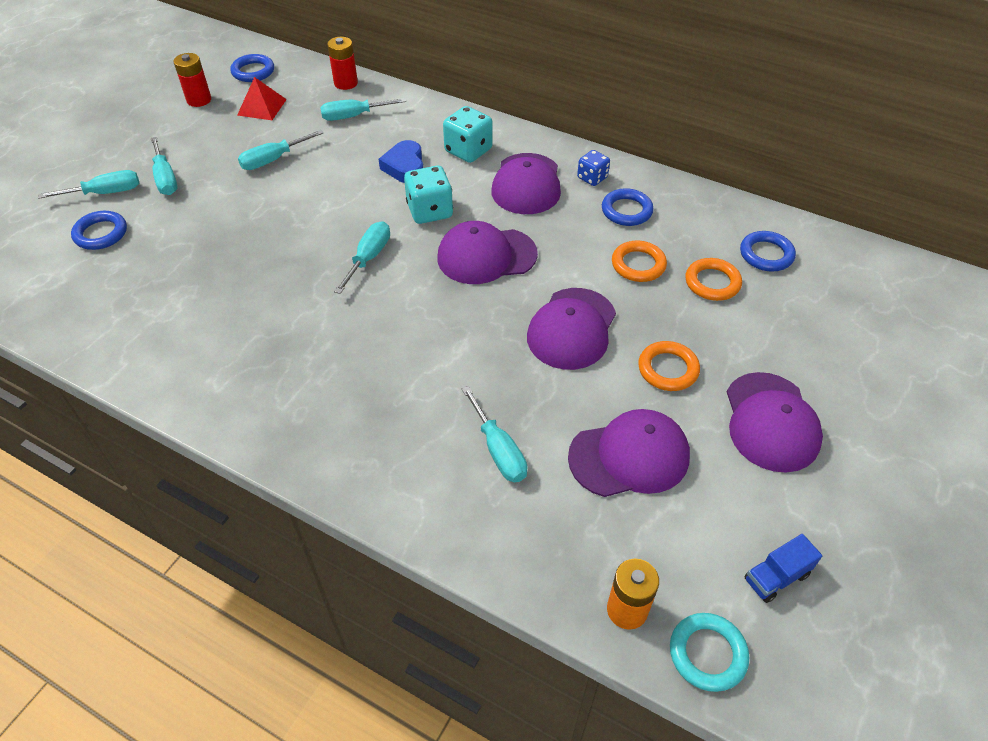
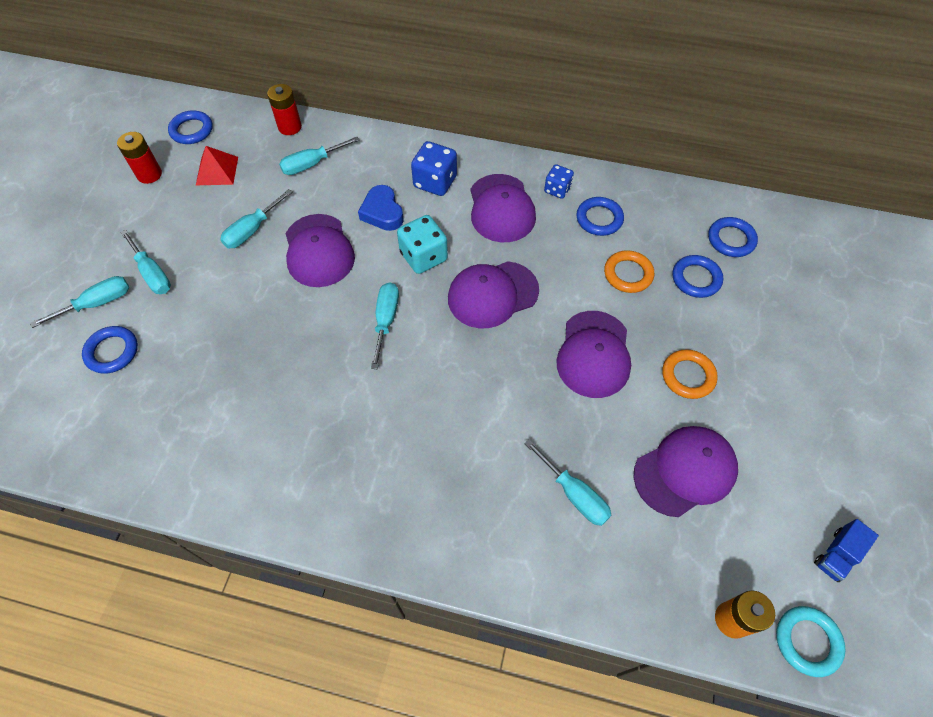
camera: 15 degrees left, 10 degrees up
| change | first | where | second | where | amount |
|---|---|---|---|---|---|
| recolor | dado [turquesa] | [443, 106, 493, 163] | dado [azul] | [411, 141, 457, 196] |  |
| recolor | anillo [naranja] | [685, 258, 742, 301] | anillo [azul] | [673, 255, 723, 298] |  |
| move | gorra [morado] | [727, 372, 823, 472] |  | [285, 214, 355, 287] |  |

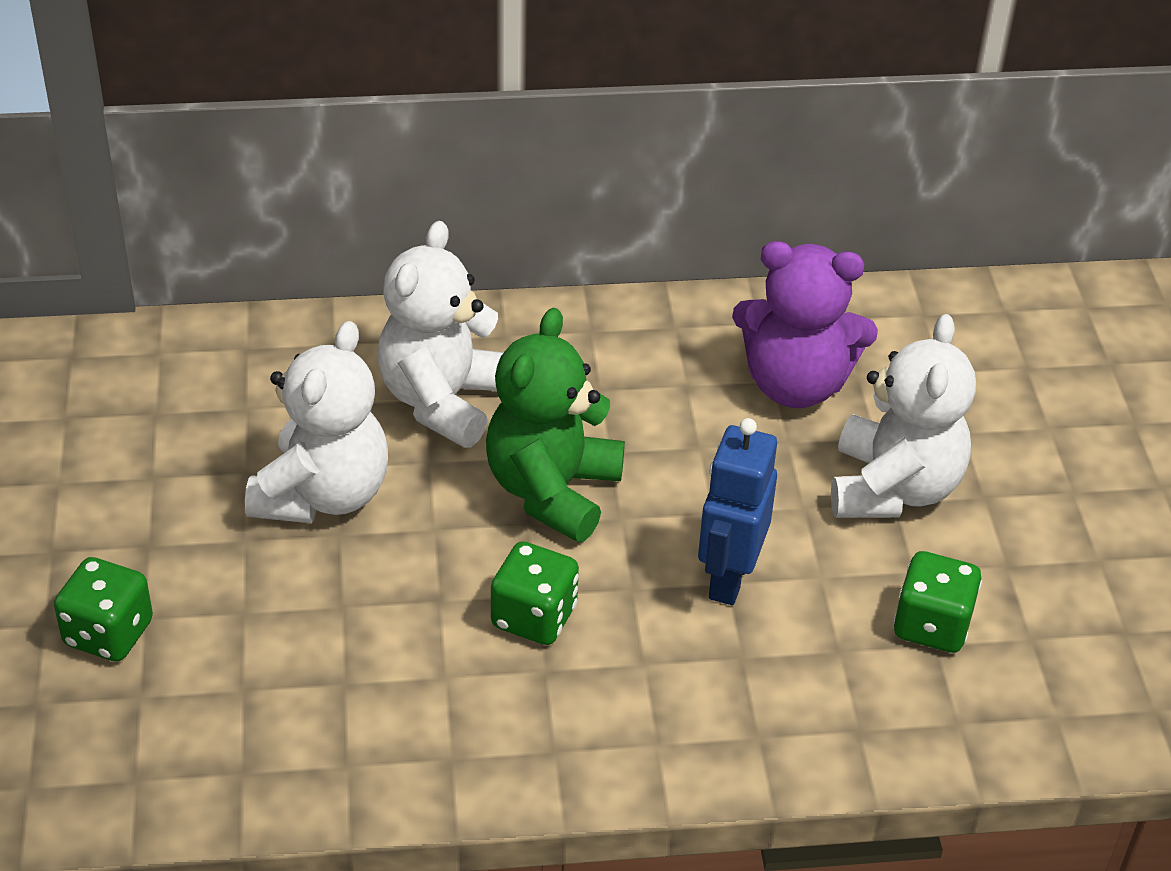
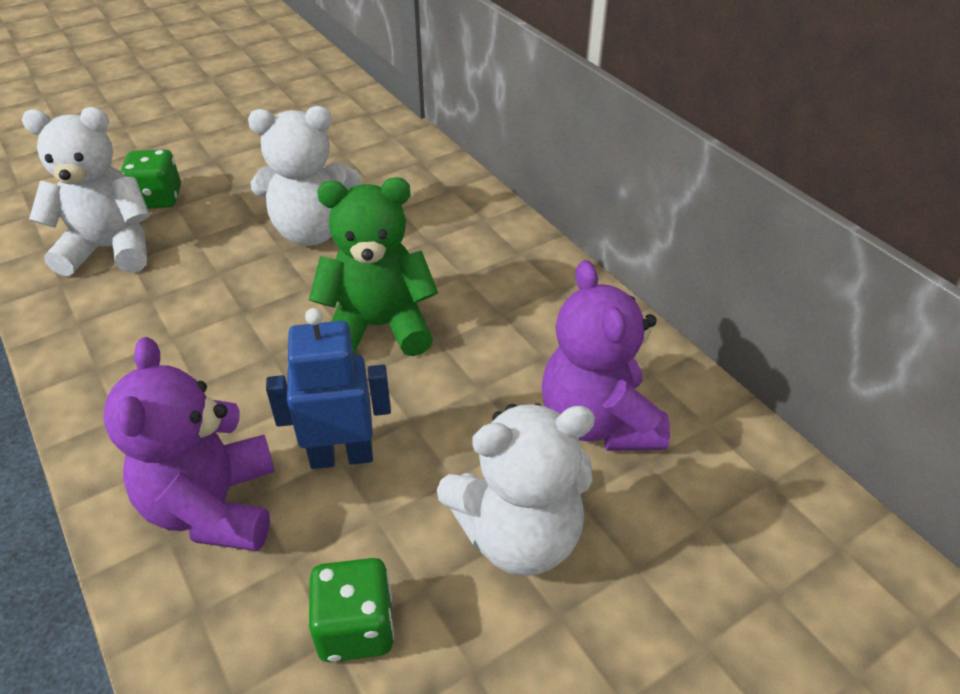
camera: 65 degrees right, 0 degrees up
| change | first | where | second | where | amount |
|---|---|---|---|---|---|
| move | osito [blanco] | [378, 221, 504, 448] |  | [22, 107, 150, 276] |  |
| delete | dado [verde] | [491, 541, 579, 645] |  |  |  |
| insert |  |  | osito [morado] | [103, 337, 275, 551] |  |

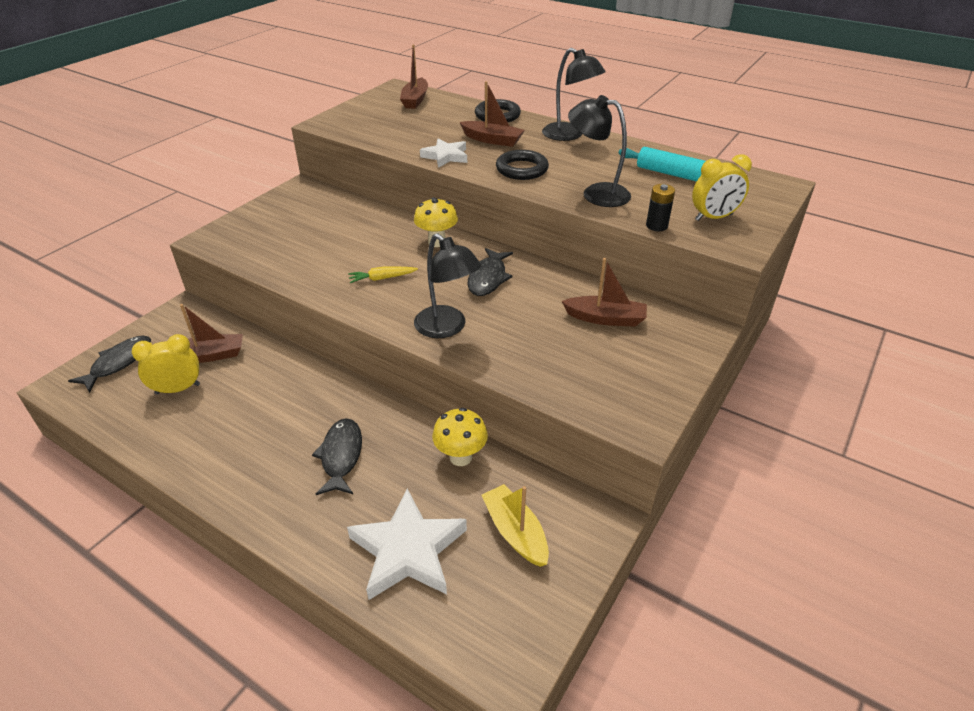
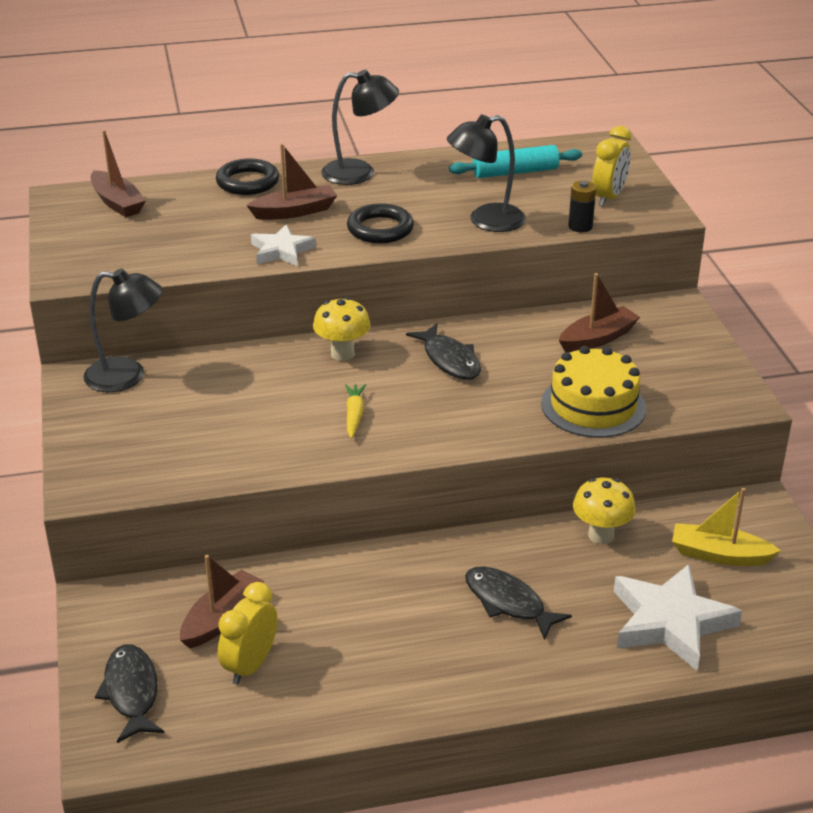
camera: 45 degrees left, 5 degrees down
| change | first | where | second | where | amount |
|---|---|---|---|---|---|
| rotate | zanahoria [amarillo] | [348, 267, 418, 283] |  | [345, 384, 366, 439] | 150 degrees clockwise |
| move | lámpara [negro] | [414, 233, 481, 338] |  | [83, 269, 163, 392] |  |
| insert |  |  | tarta [amarillo] | [541, 346, 646, 438] |  |

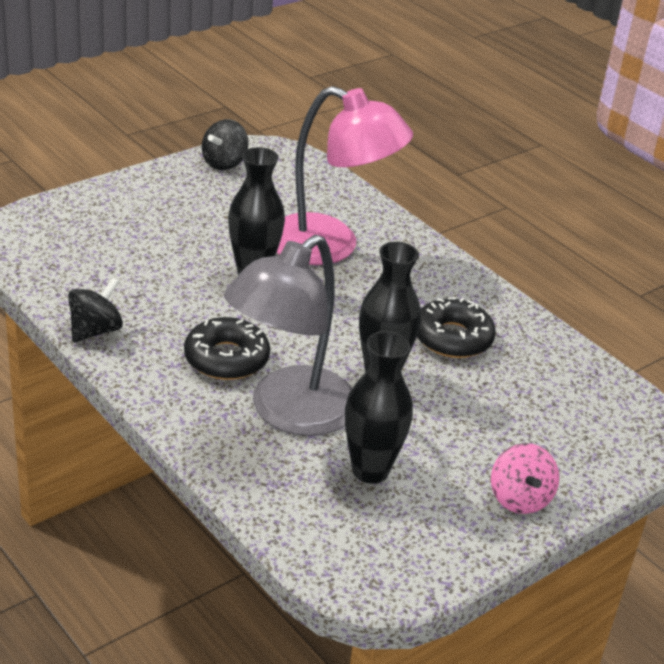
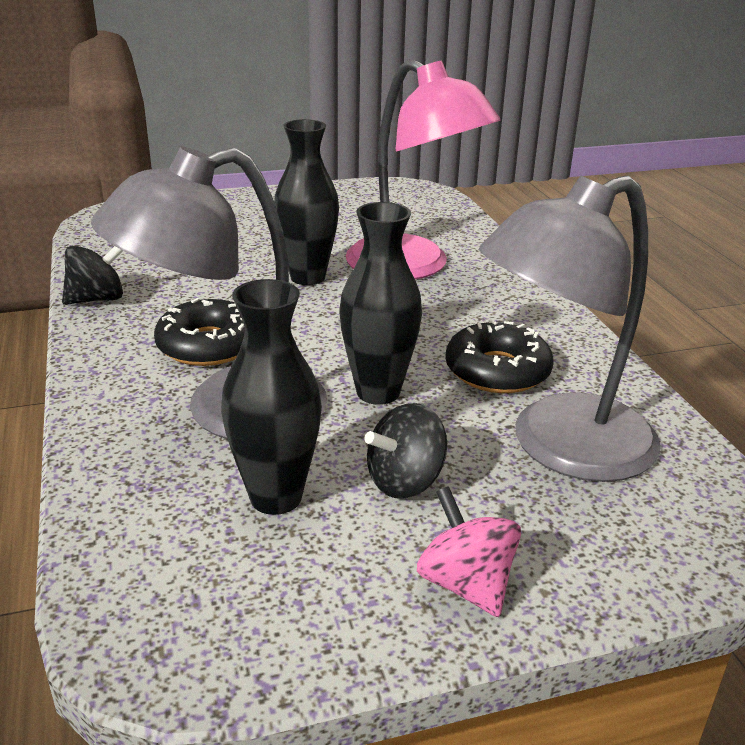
camera: 25 degrees right, 5 degrees down
| change | first | where | second | where | amount |
|---|---|---|---|---|---|
| move | peonza [negro] | [202, 119, 249, 170] |  | [364, 403, 447, 499] |  |
| rotate | peonza [rosa] | [491, 443, 559, 514] |  | [417, 486, 521, 617] | 135 degrees clockwise |
| insert |  |  | lámpara [gris] | [479, 175, 661, 482] |  |

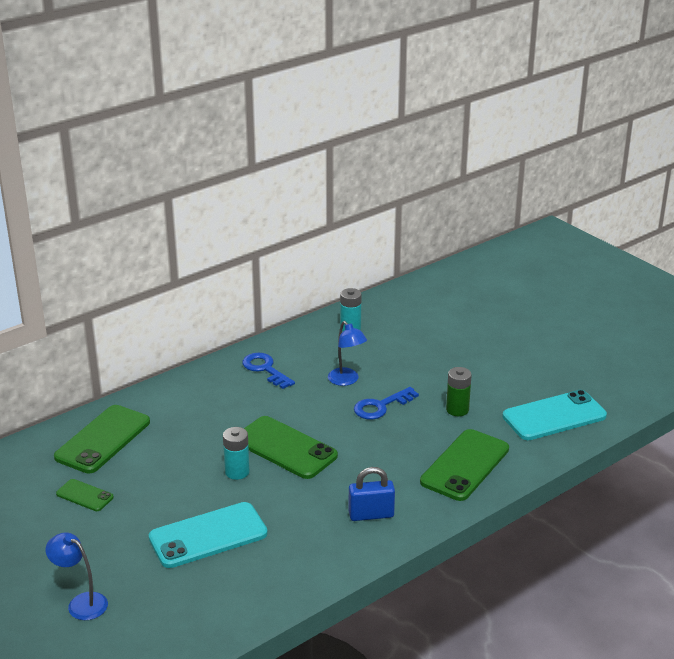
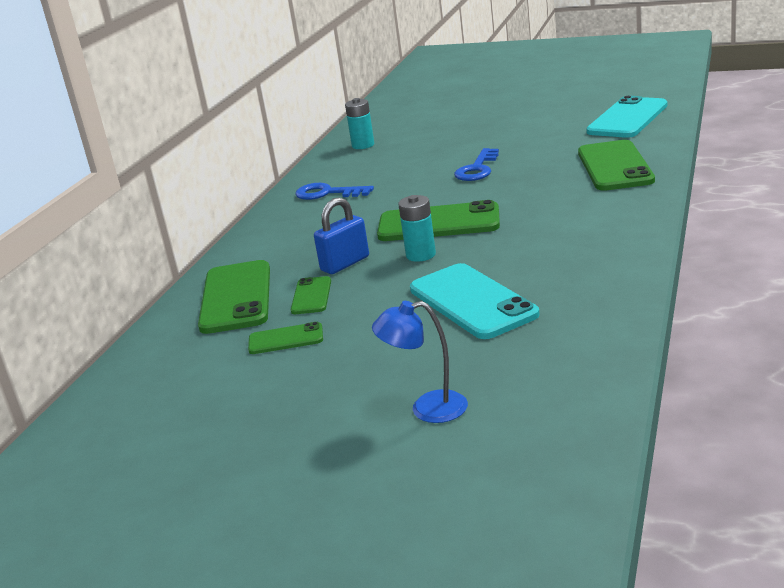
camera: 30 degrees left, 5 degrees down
| change | first | where | second | where | amount |
|---|---|---|---|---|---|
| rotate | móvil [turquesa] | [149, 502, 268, 568] |  | [410, 263, 540, 339] | 60 degrees counterclockwise |
| delete | lámpara [azul] | [328, 321, 367, 386] |  |  |  |
| move | candado [azul] | [349, 467, 395, 521] |  | [314, 197, 369, 274] |  |
| delete | pila [verde] | [446, 367, 472, 416] |  |  |  |
| insert |  |  | móvil [verde] | [291, 276, 331, 314] |  |

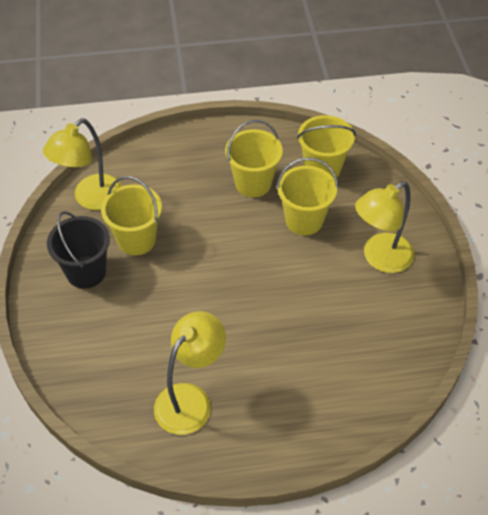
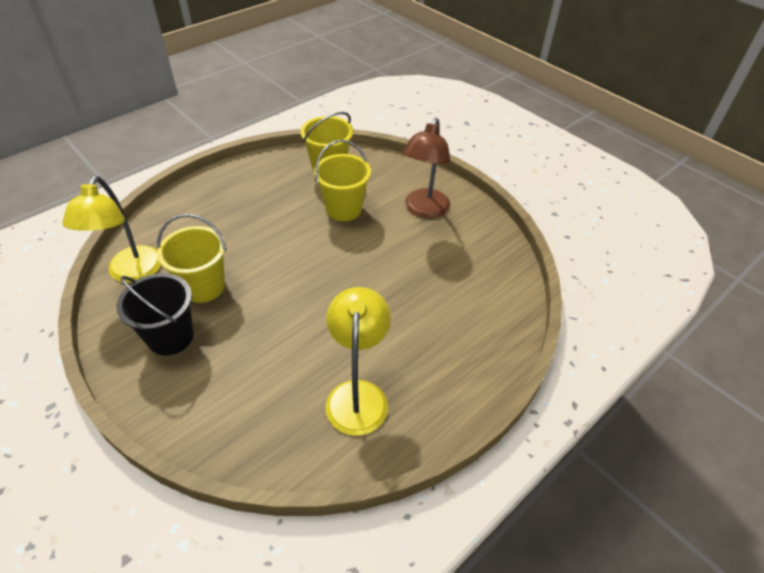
camera: 35 degrees left, 5 degrees down
| change | first | where | second | where | amount |
|---|---|---|---|---|---|
| delete | balde [amarillo] | [225, 120, 283, 197] |  |  |  |
| recolor | lámpara [amarillo] | [355, 181, 415, 273] | lámpara [marrón] | [403, 118, 450, 219] |  |

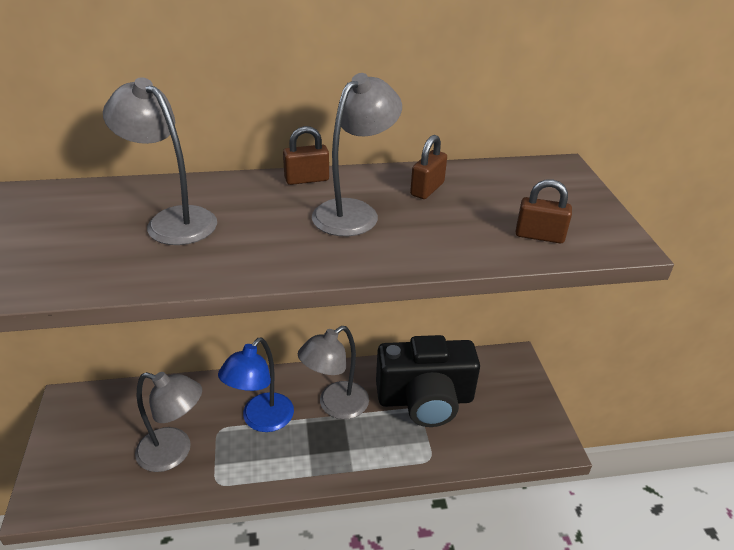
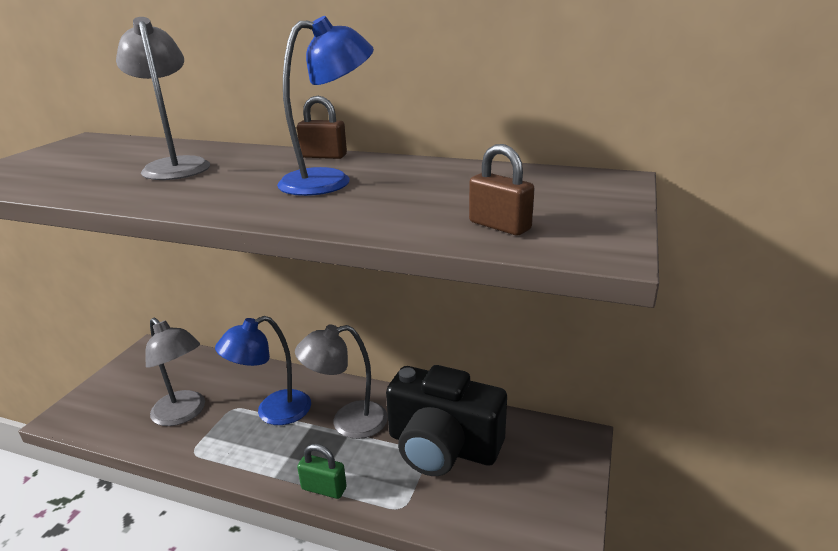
camera: 30 degrees right, 10 degrees down
| change | first | where | second | where | amount |
|---|---|---|---|---|---|
| recolor | lámpara [gris] | [312, 73, 402, 236] | lámpara [azul] | [277, 16, 374, 196] |  |
| delete | candado [marrón] | [410, 135, 447, 199] |  |  |  |
| insert |  |  | candado [verde] | [297, 444, 347, 499] |  |

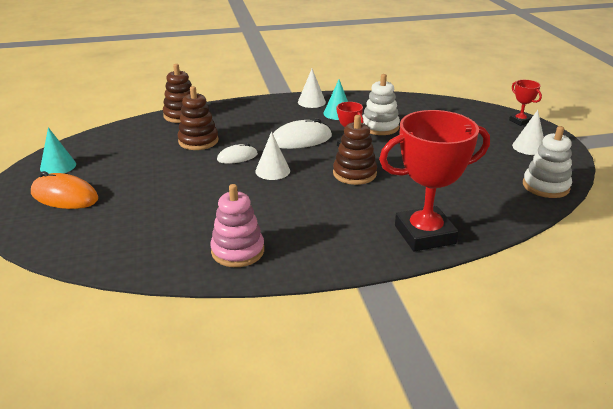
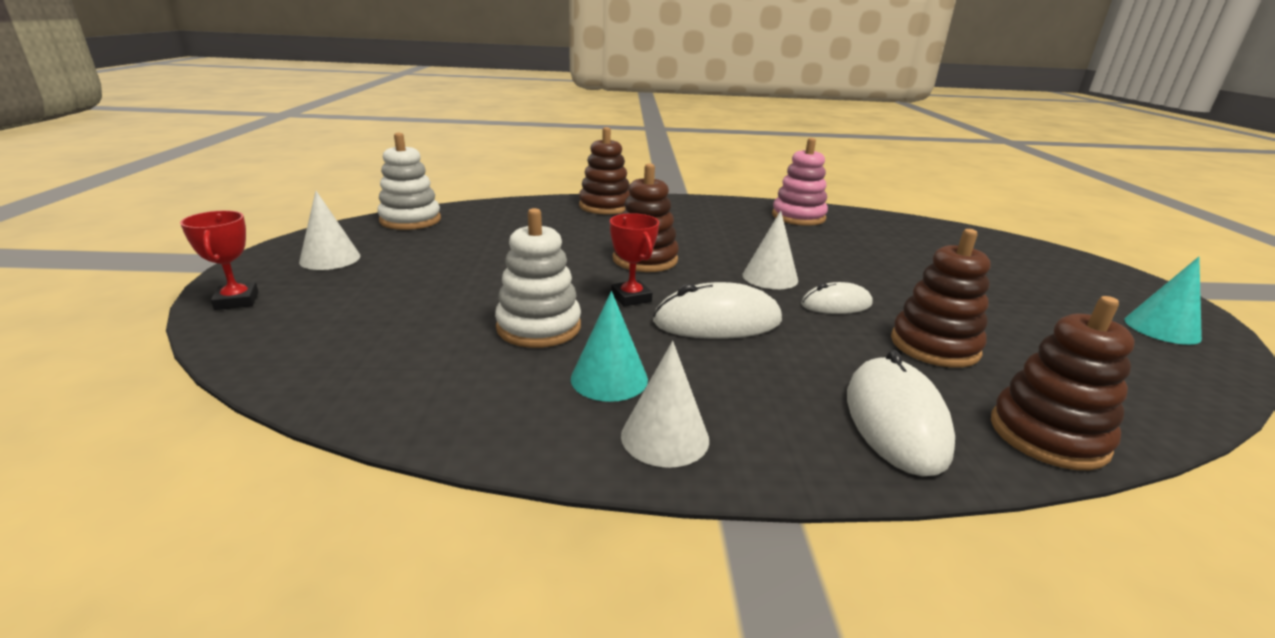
camera: 170 degrees left, 5 degrees down
| change | first | where | second | where | amount |
|---|---|---|---|---|---|
| delete | ratón [naranja] | [31, 171, 98, 209] |  |  |  |
| replace | trofeo [rojo] | [379, 110, 490, 251] | juguete apilable [marrón] | [579, 127, 630, 215] |  |
| insert |  |  | ratón [blanco] | [847, 350, 955, 477] |  |

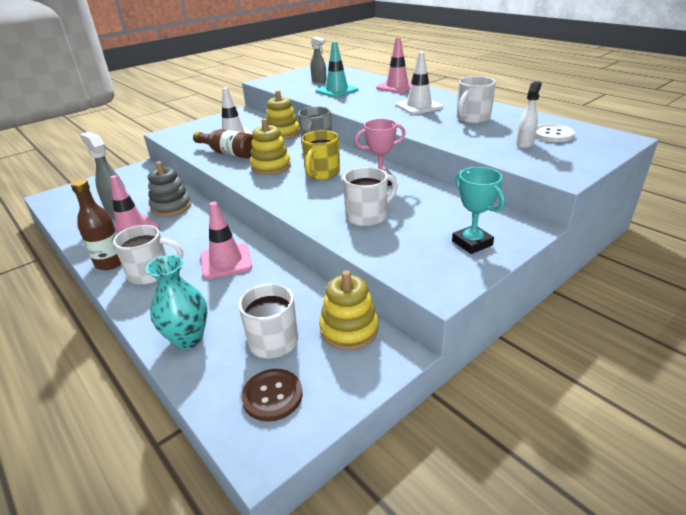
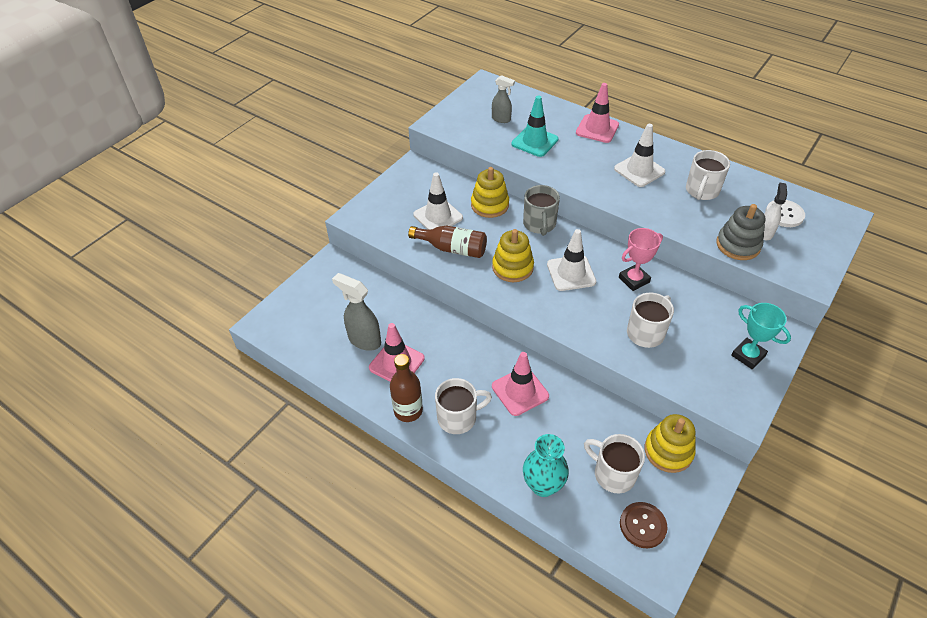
camera: 15 degrees left, 15 degrees up
| change | first | where | second | where | amount |
|---|---|---|---|---|---|
| move | juguete apilable [gris] | [148, 161, 191, 217] |  | [716, 204, 765, 260] |  |
| replace | taza [amarillo] | [301, 130, 340, 180] | cono de tráfico [blanco] | [547, 229, 596, 291] |  |

